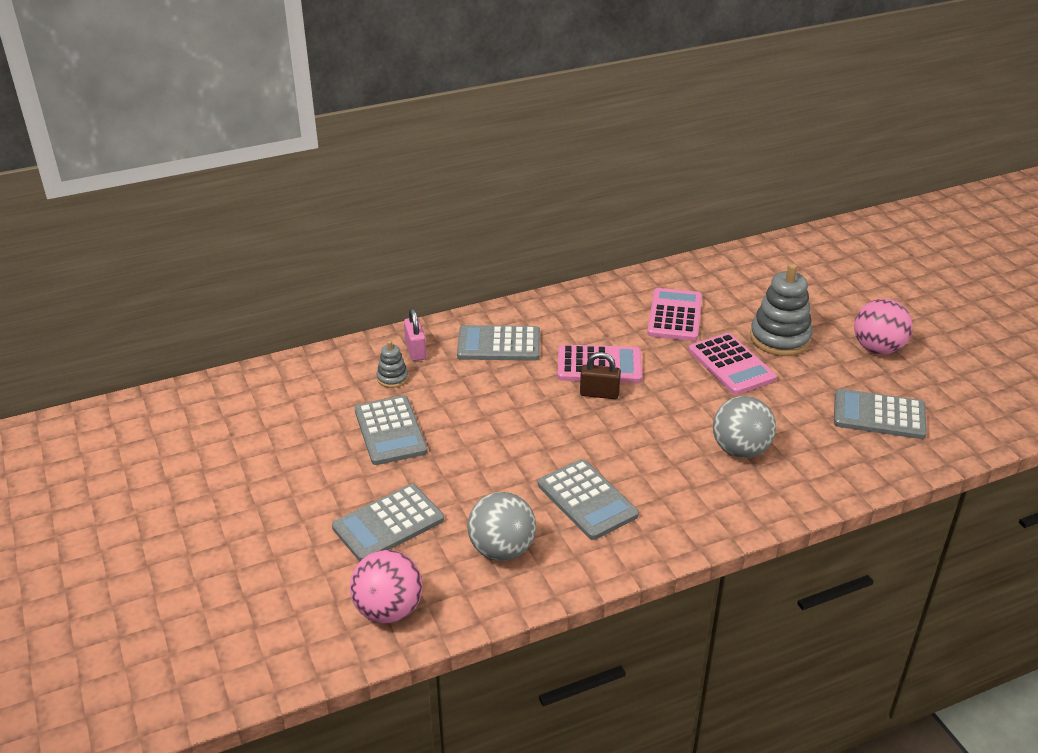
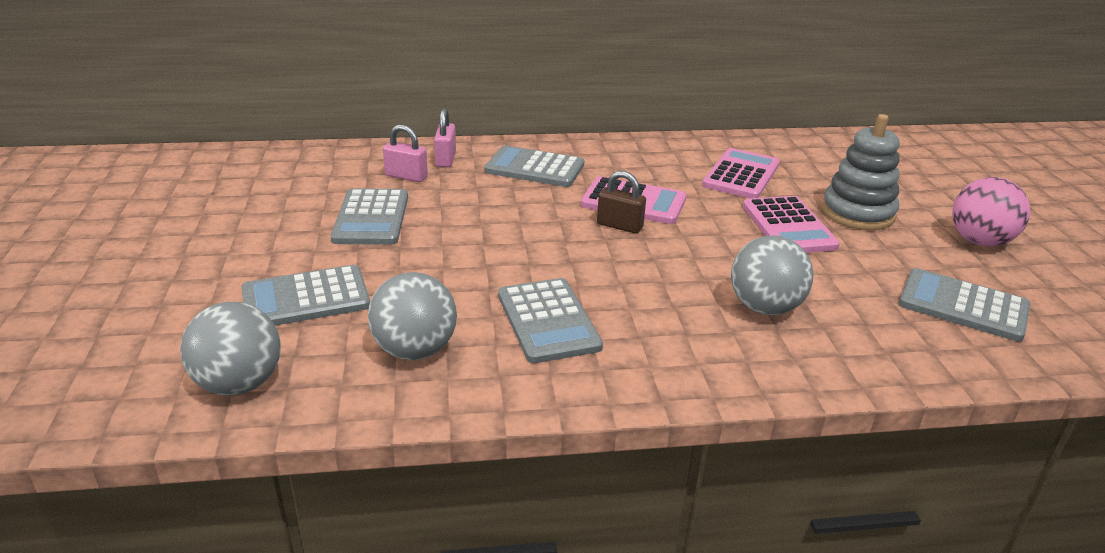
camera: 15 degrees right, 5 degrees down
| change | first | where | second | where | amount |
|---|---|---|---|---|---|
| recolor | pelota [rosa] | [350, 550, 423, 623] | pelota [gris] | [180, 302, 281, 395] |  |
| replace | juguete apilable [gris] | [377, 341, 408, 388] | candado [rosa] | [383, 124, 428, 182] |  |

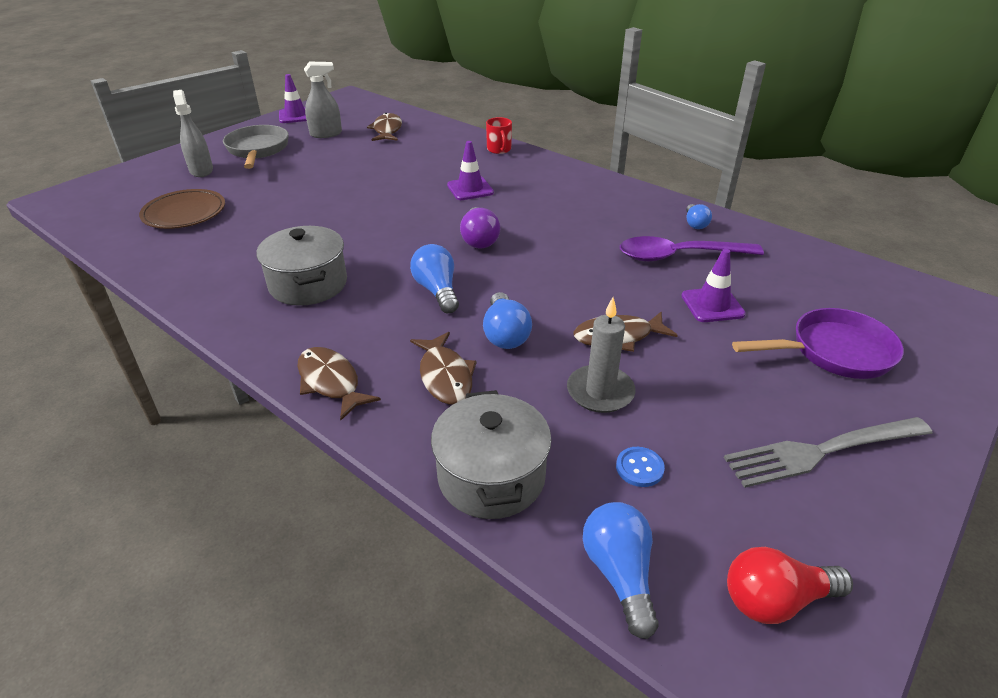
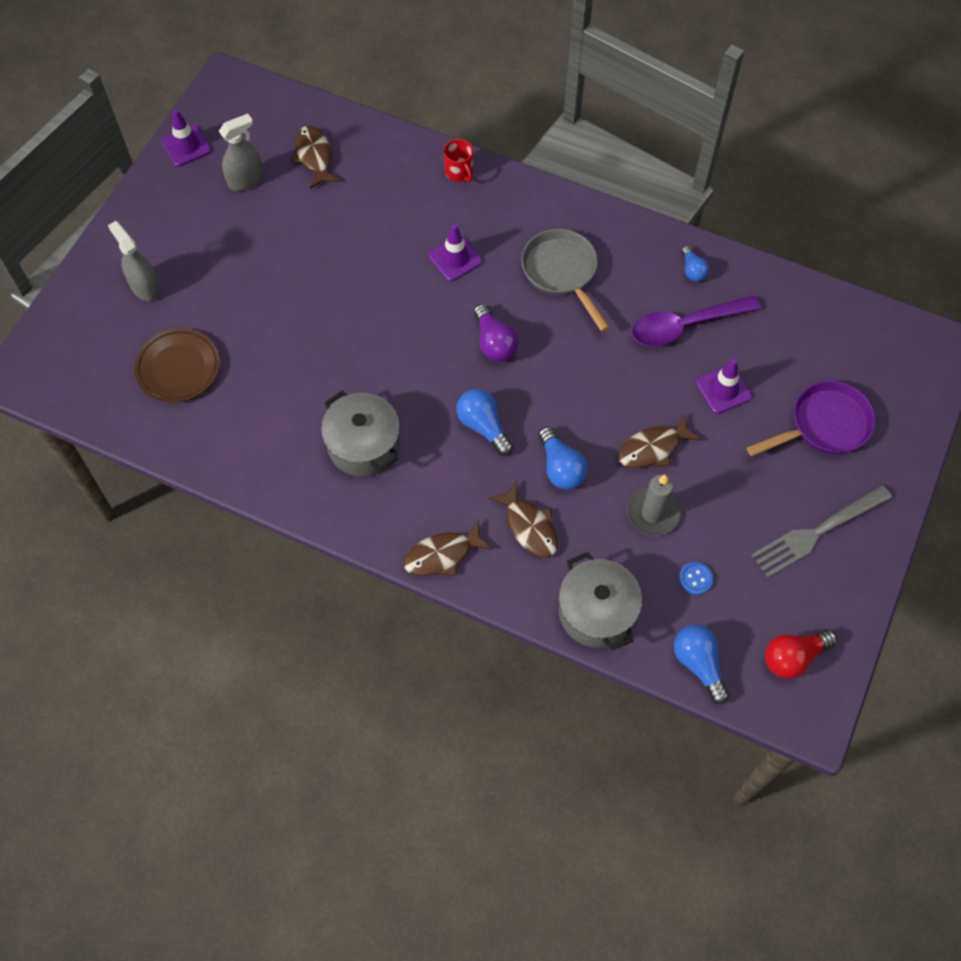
camera: 15 degrees left, 25 degrees up
| change | first | where | second | where | amount |
|---|---|---|---|---|---|
| move | sartén [gris] | [223, 125, 289, 169] |  | [521, 229, 610, 332] |  |
| rotate | pez [marrón] | [297, 347, 381, 420] |  | [403, 521, 493, 576] | 60 degrees counterclockwise |

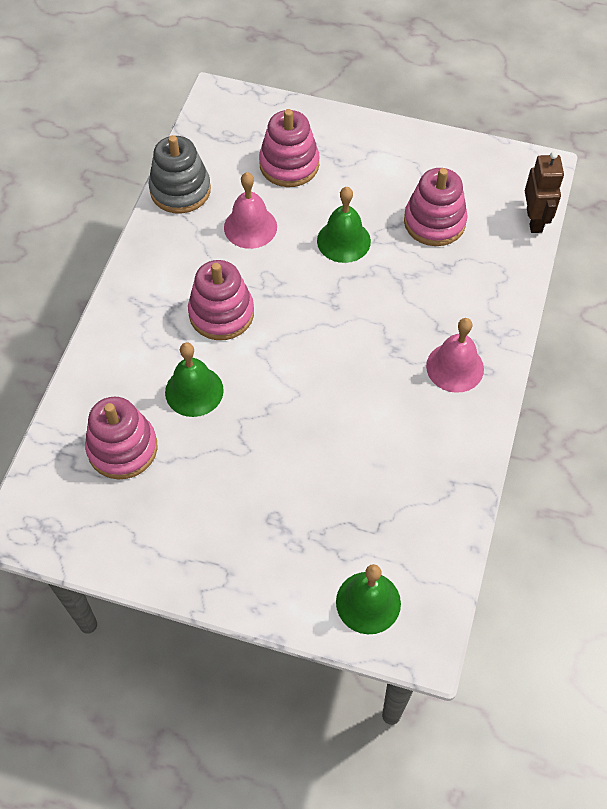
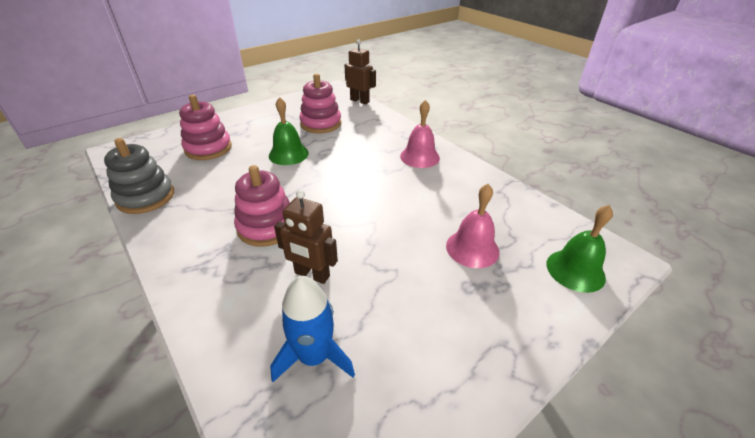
camera: 55 degrees left, 20 degrees down
| change | first | where | second | where | amount |
|---|---|---|---|---|---|
| replace | juguete apilable [rosa] | [85, 397, 158, 480] | cohete [azul] | [270, 276, 355, 382] |  |
| replace | campana [verde] | [165, 343, 224, 417] | robot [marrón] | [274, 190, 338, 284] |  |
| move | campana [rosa] | [224, 172, 277, 249] |  | [446, 184, 499, 268] |  |

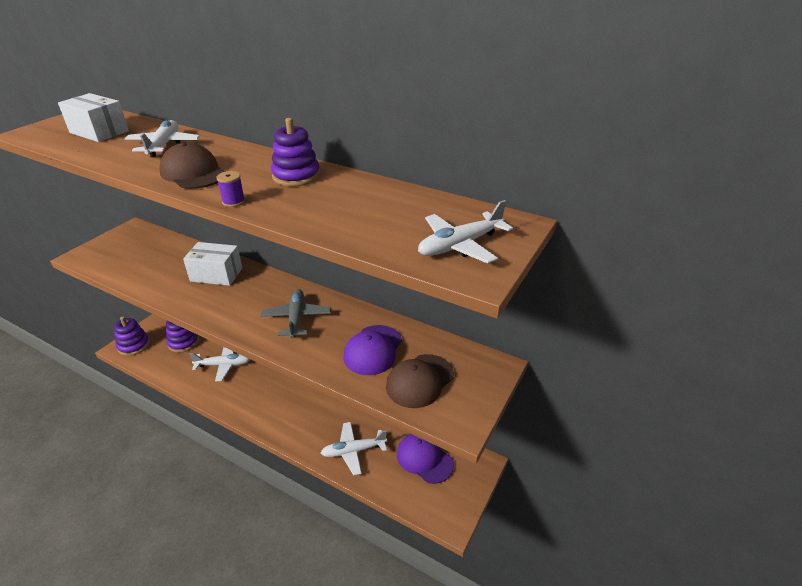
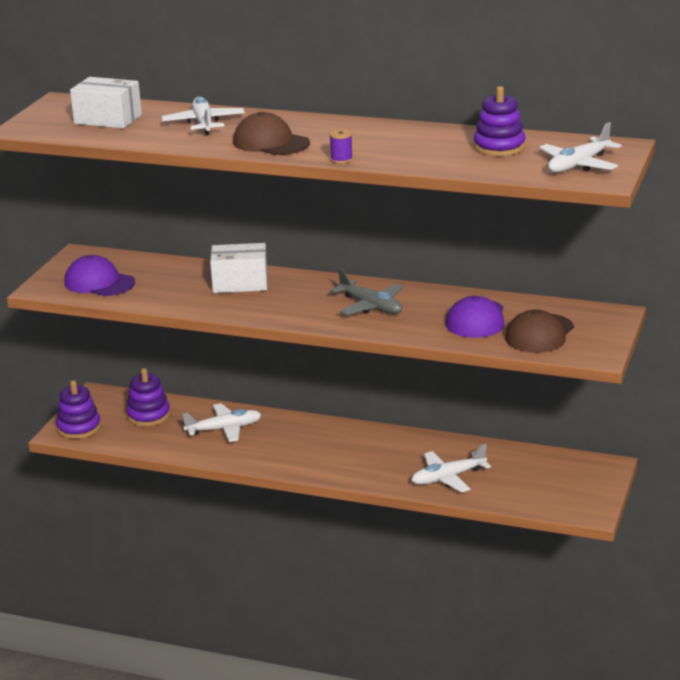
camera: 10 degrees left, 10 degrees down
| change | first | where | second | where | amount |
|---|---|---|---|---|---|
| rotate | avión [gris] | [261, 289, 331, 339] |  | [330, 268, 404, 315] | 150 degrees clockwise |
| move | juguete apilable [morado] | [271, 118, 320, 186] |  | [474, 86, 525, 156] |  |
| move | gorra [morado] | [397, 434, 454, 484] |  | [64, 255, 135, 296] |  |

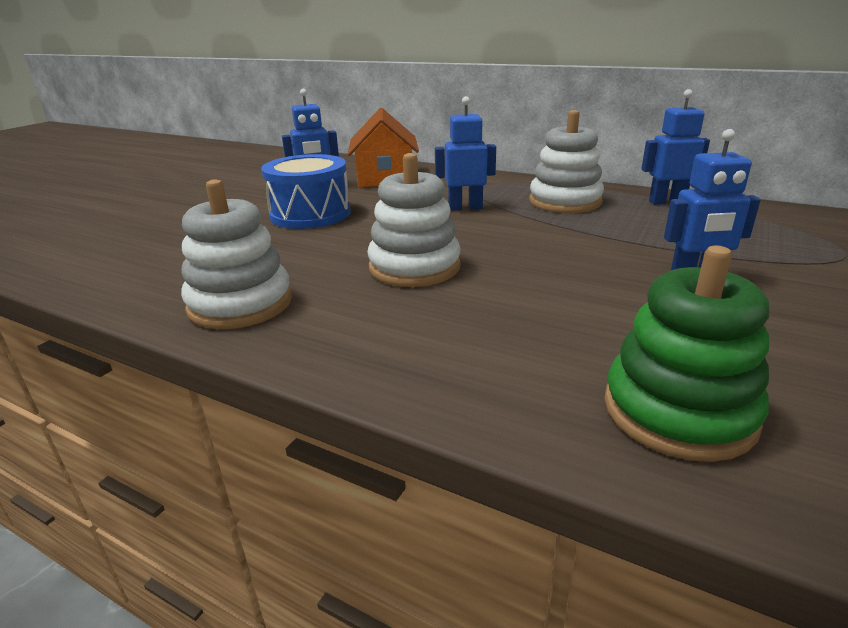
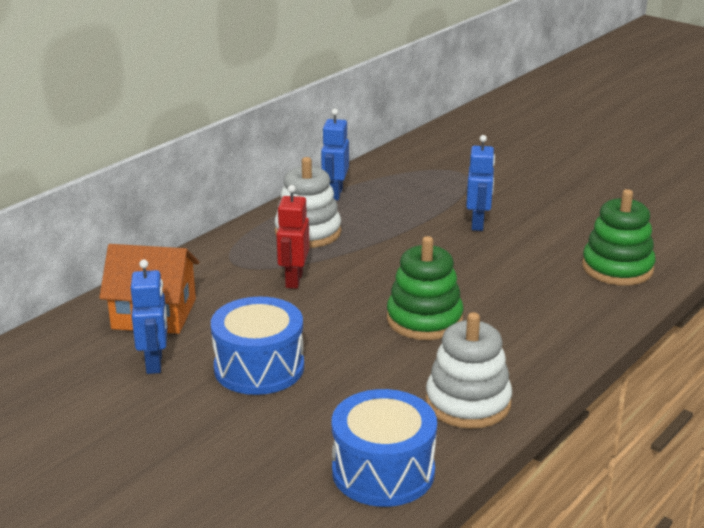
camera: 80 degrees left, 0 degrees up
| change | first | where | second | where | amount |
|---|---|---|---|---|---|
| recolor | juguete apilable [blanco] | [367, 153, 461, 287] | juguete apilable [verde] | [387, 236, 464, 340] |  |
| recolor | robot [azul] | [435, 96, 496, 211] | robot [rojo] | [276, 185, 309, 289] |  |
| insert |  |  | tambor [azul] | [332, 389, 437, 507] |  |

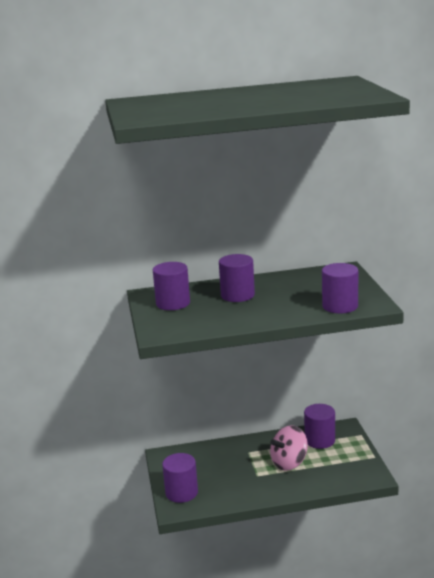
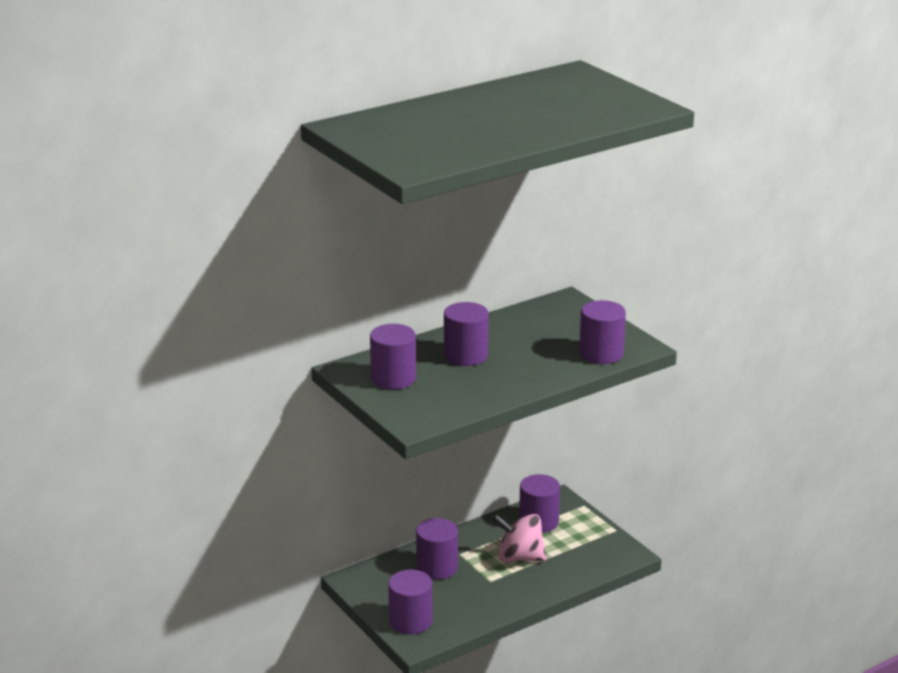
camera: 25 degrees left, 5 degrees up
| change | first | where | second | where | amount |
|---|---|---|---|---|---|
| rotate | peonza [rosa] | [270, 425, 308, 471] |  | [492, 514, 546, 562] | 75 degrees clockwise |
| insert |  |  | cilindro [morado] | [416, 518, 458, 580] |  |

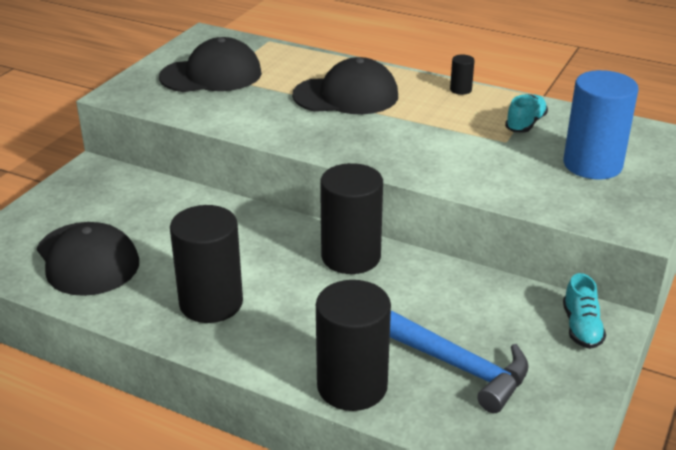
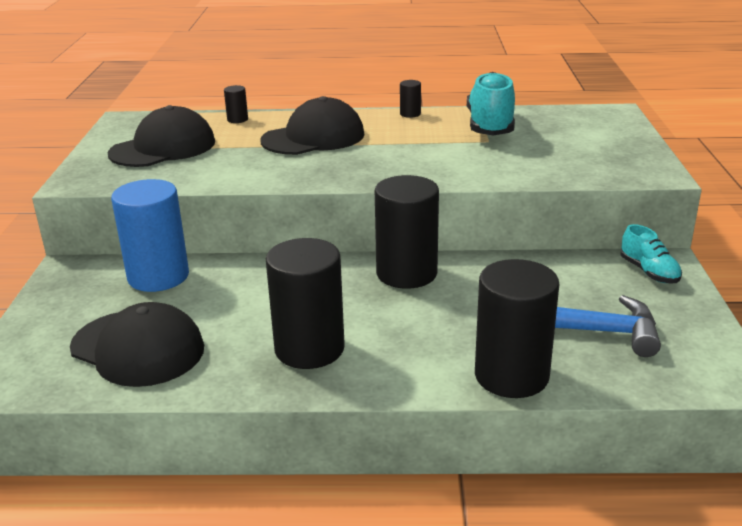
camera: 25 degrees left, 5 degrees down
| change | first | where | second | where | amount |
|---|---|---|---|---|---|
| resize | zapato [turquesa] | [505, 94, 548, 133] |  | [467, 72, 515, 136] | x1.78 |
| move | cilindro [azul] | [563, 70, 638, 179] |  | [111, 179, 189, 292] |  |
| insert |  |  | cilindro [negro] | [224, 85, 248, 123] |  |

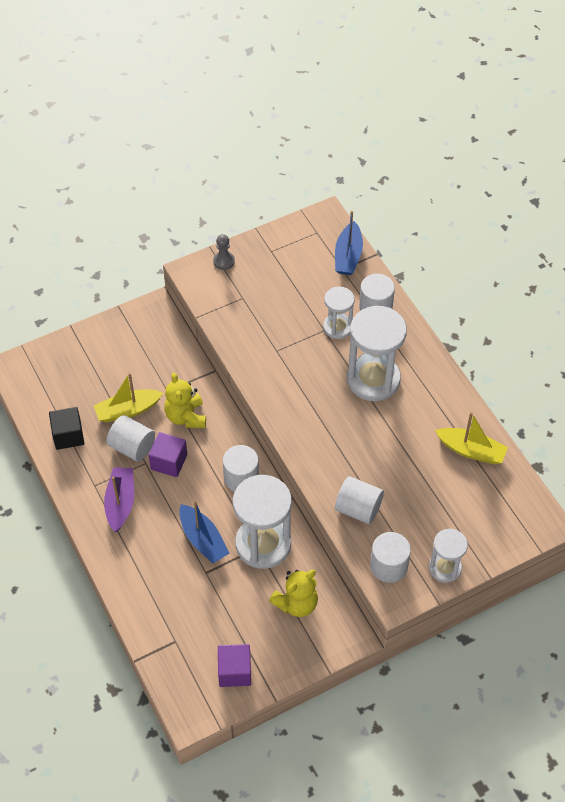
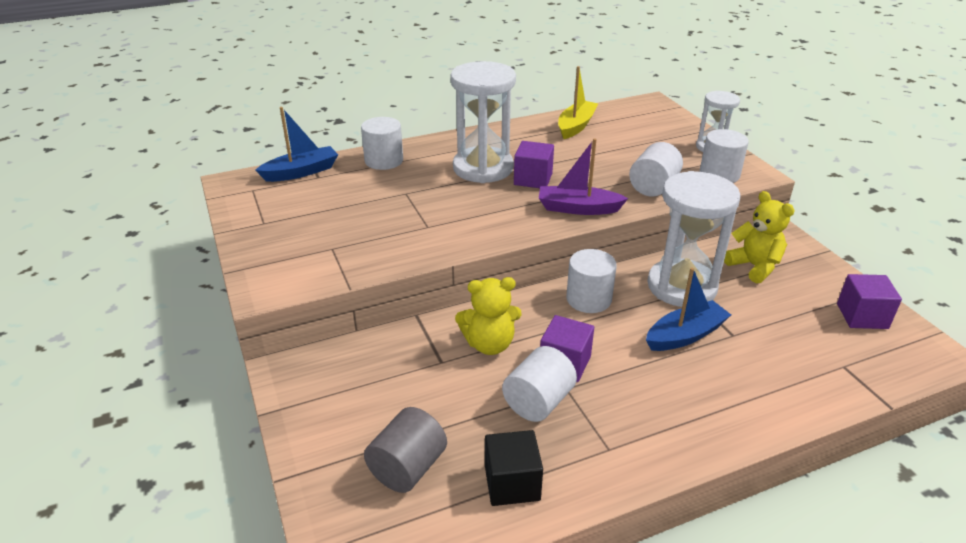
camera: 85 degrees left, 20 degrees down
| change | first | where | second | where | amount |
|---|---|---|---|---|---|
| delete | barco [amarillo] | [94, 373, 163, 422] |  |  |  |
| move | barco [morado] | [104, 467, 134, 532] |  | [539, 138, 628, 215] |  |
| delete | peón [gris] | [213, 234, 235, 270] |  |  |  |
| delete | reloj de arena [blanco] | [323, 287, 355, 339] |  |  |  |
| rotate | barco [azul] | [335, 211, 363, 275] |  | [255, 107, 338, 182] | 45 degrees counterclockwise |
| insert |  |  | cilindro [gris] | [364, 407, 447, 493] |  |
| insert |  |  | cubo [morado] | [514, 141, 554, 188] |  |

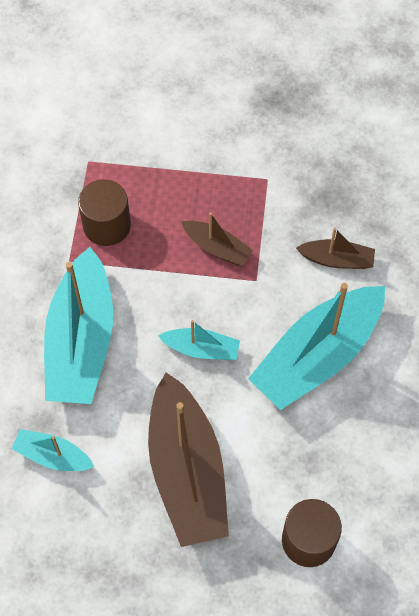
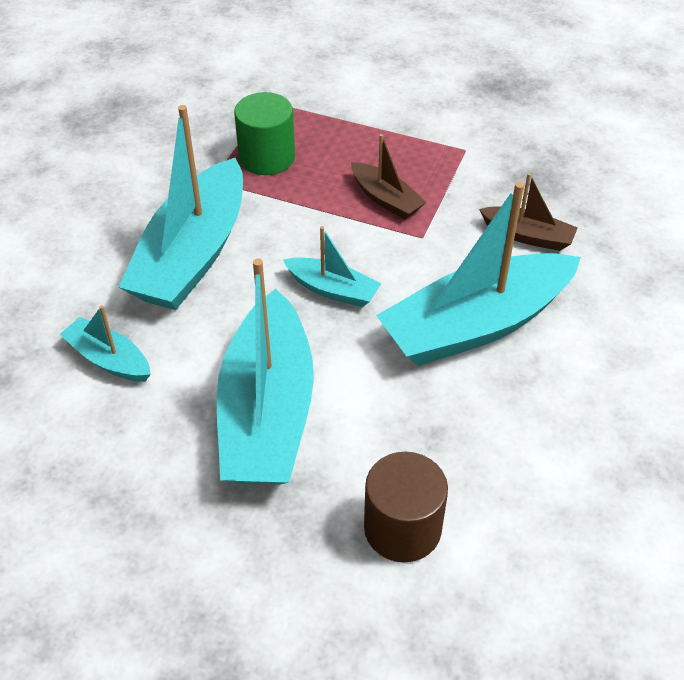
camera: 15 degrees right, 15 degrees down
| change | first | where | second | where | amount |
|---|---|---|---|---|---|
| recolor | cilindro [marrón] | [78, 179, 131, 246] | cilindro [verde] | [234, 92, 295, 175] |  |
| recolor | barco [marrón] | [148, 372, 229, 547] | barco [turquesa] | [217, 259, 314, 485] |  |

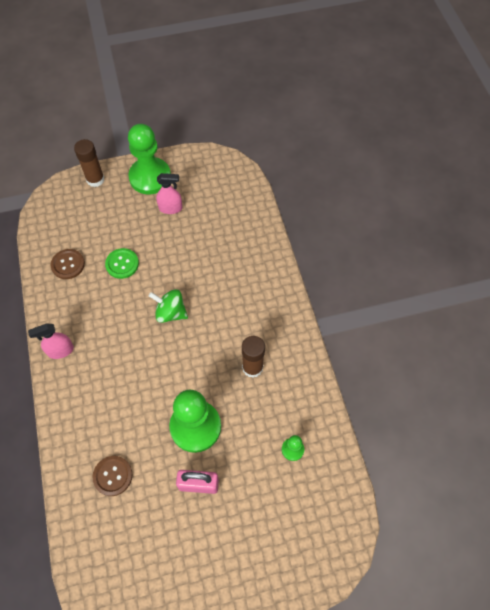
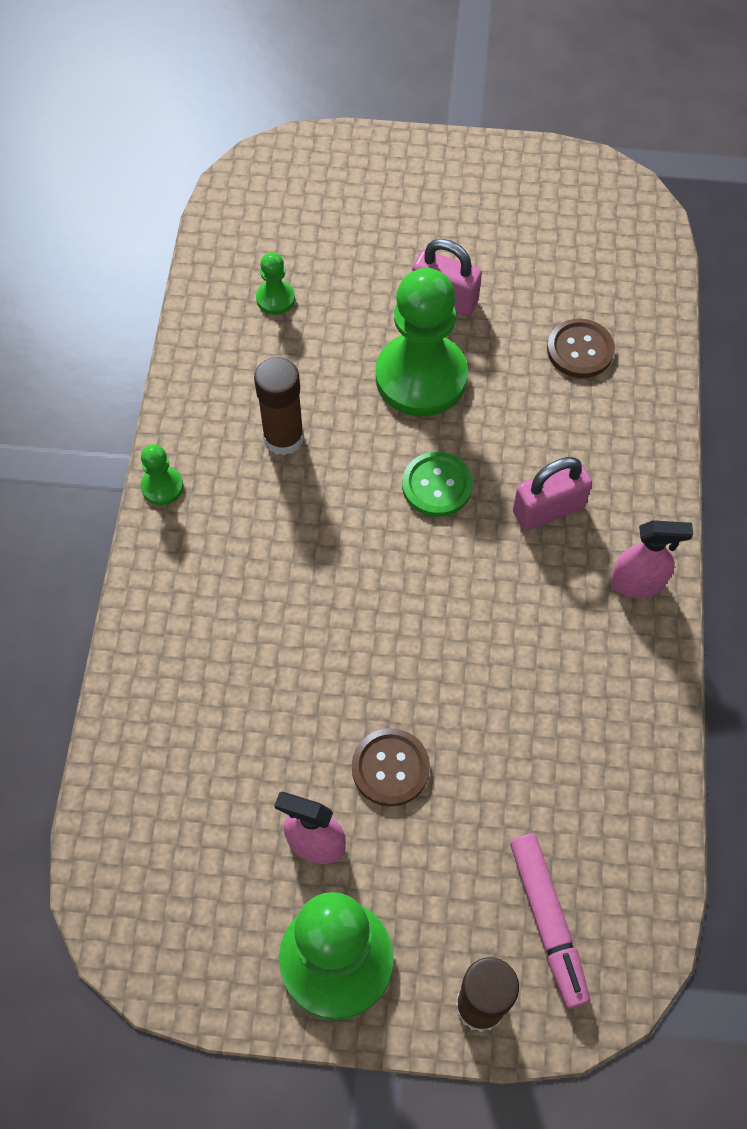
camera: 160 degrees left, 0 degrees up
| change | first | where | second | where | amount |
|---|---|---|---|---|---|
| move | botón [marrón] | [50, 249, 85, 279] |  | [352, 728, 430, 806] |  |
| move | botón [verde] | [105, 248, 139, 279] |  | [402, 452, 473, 517] |  |
| delete | peonza [verde] | [148, 289, 188, 323] |  |  |  |
| insert |  |  | peón [verde] | [141, 444, 183, 505] |  |
| insert |  |  | rotulador [rosa] | [510, 834, 590, 1009] |  |
| insert |  |  | candado [rosa] | [513, 457, 592, 530] |  |

